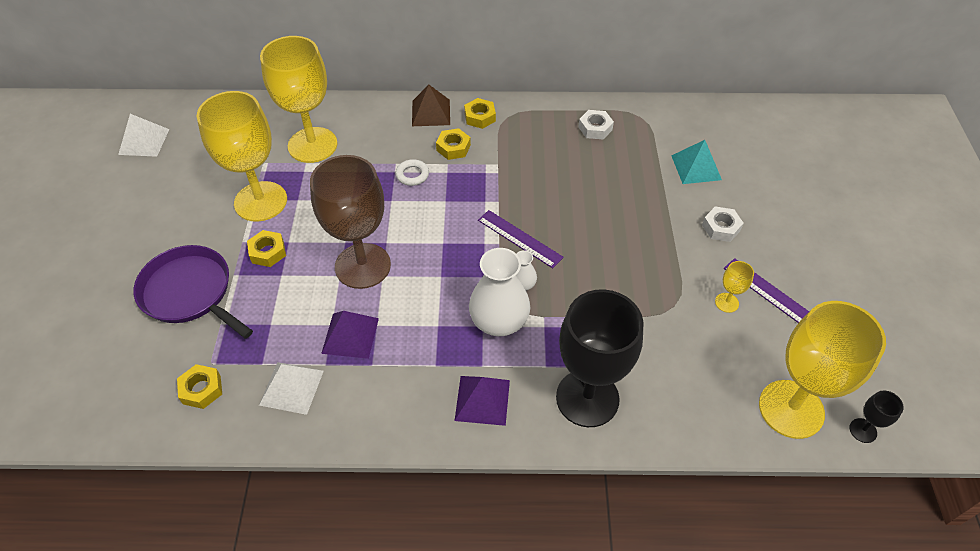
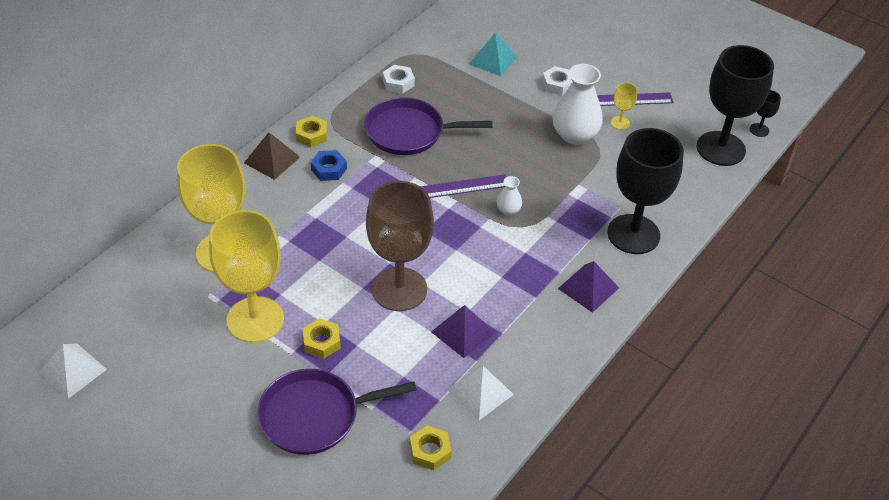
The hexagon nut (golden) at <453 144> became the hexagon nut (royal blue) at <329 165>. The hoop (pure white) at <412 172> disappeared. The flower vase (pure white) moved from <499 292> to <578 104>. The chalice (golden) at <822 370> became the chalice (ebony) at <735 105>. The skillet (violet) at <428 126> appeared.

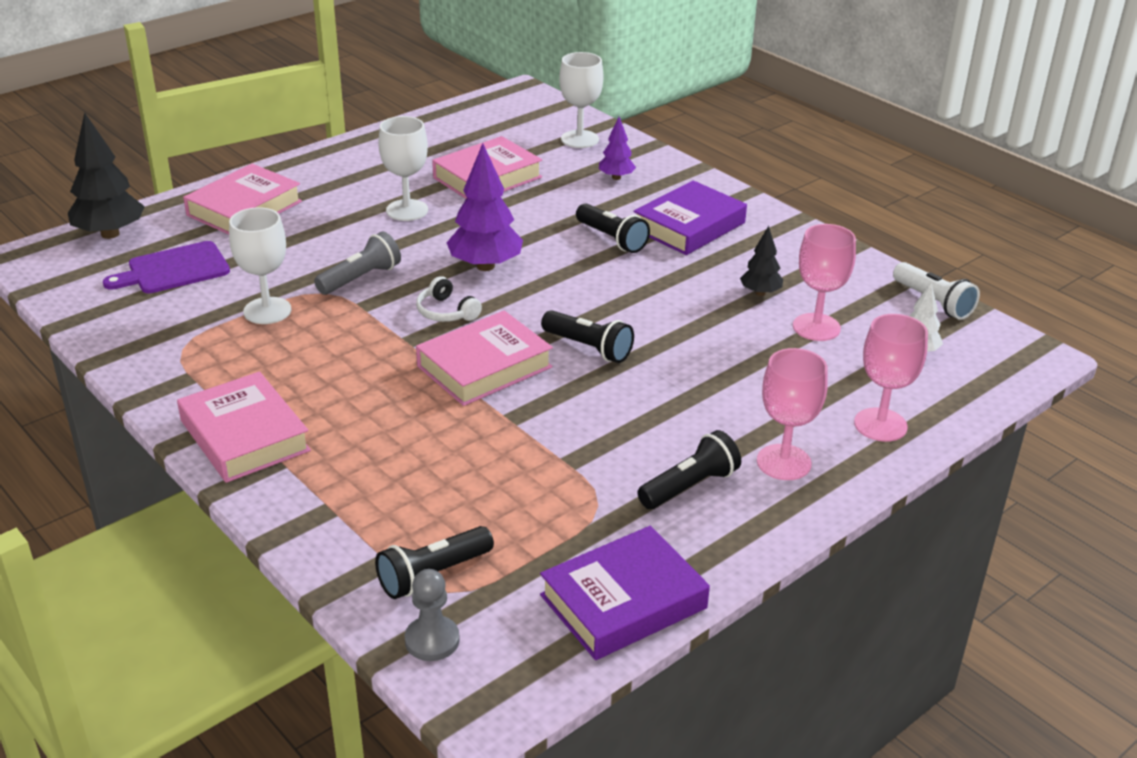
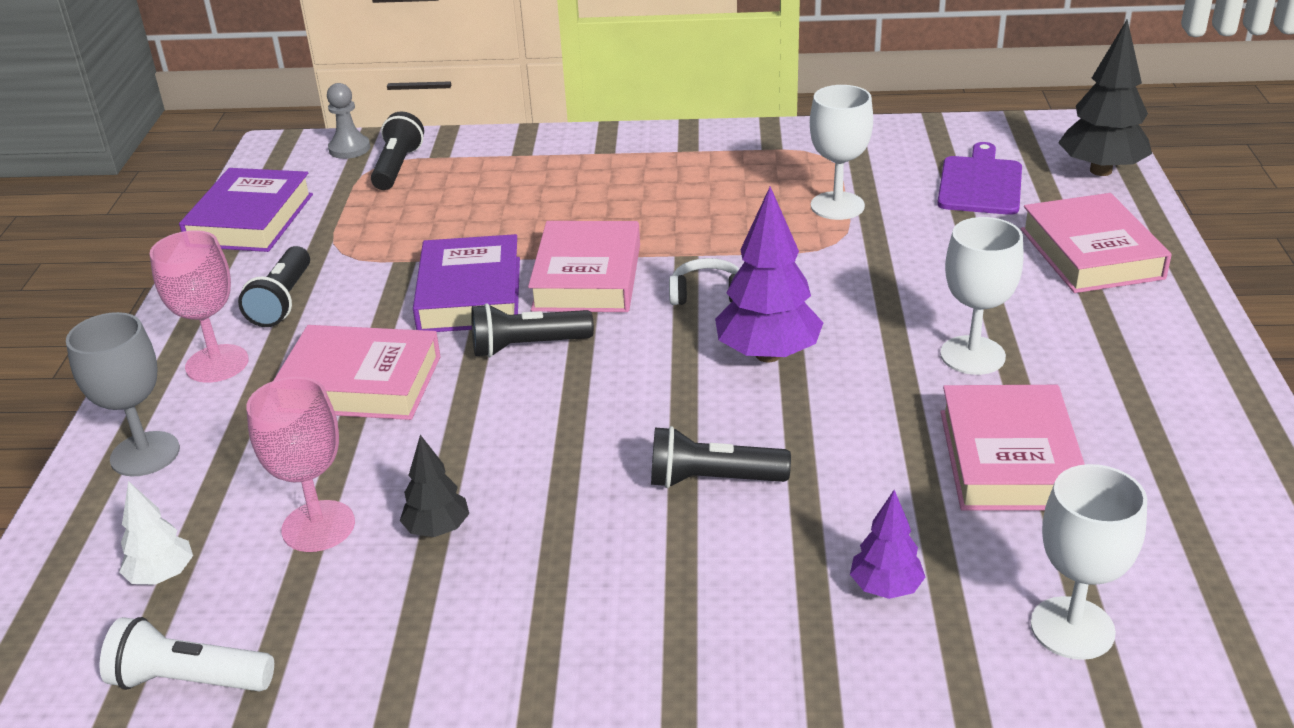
The book (violet) moved from <690 217> to <466 283>. The flashlight (grey) at <357 263> disappeared. The chalice (pink) at <891 378> became the chalice (grey) at <123 394>. The book (pink) moved from <244 427> to <357 372>.

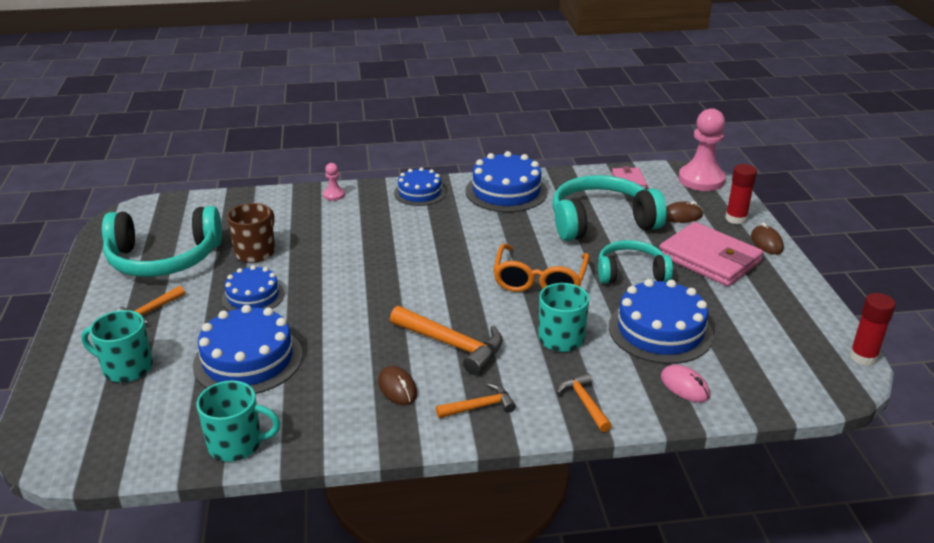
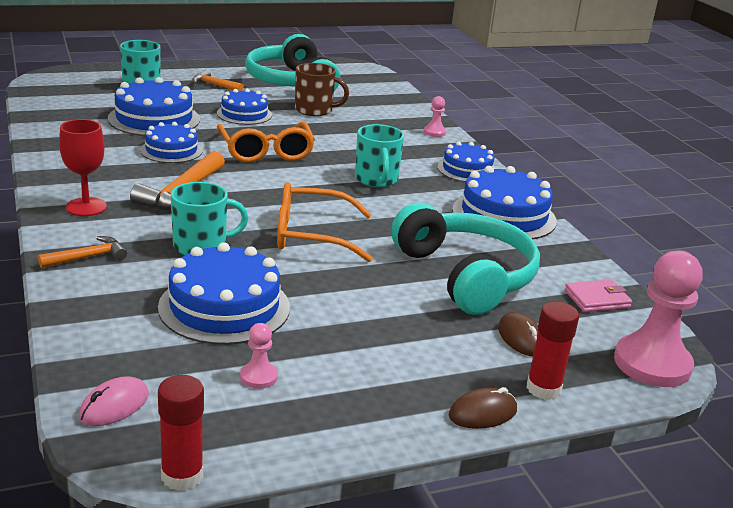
The card wallet (pink) at <711 254> disappeared. The over-ear headphones (turquoise) at <635 262> disappeared. The computer mouse (pink) moved from <685 383> to <114 401>. The computer mouse (dark brown) at <397 385> disappeared. The mug (turquoise) moved from <238 421> to <379 155>. The carpenter's hammer (orange) at <476 400> was replaced by the chalice (red) at <83 167>. The gateau (royal blue) at <171 142> appeared. The spectacles (orange) at <266 142> appeared. The chess pawn (pink) at <259 356> appeared.

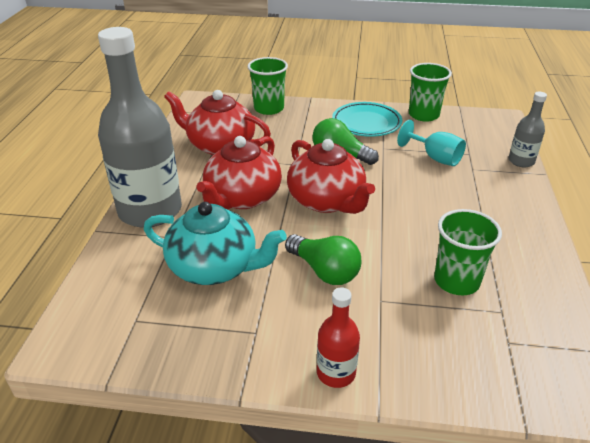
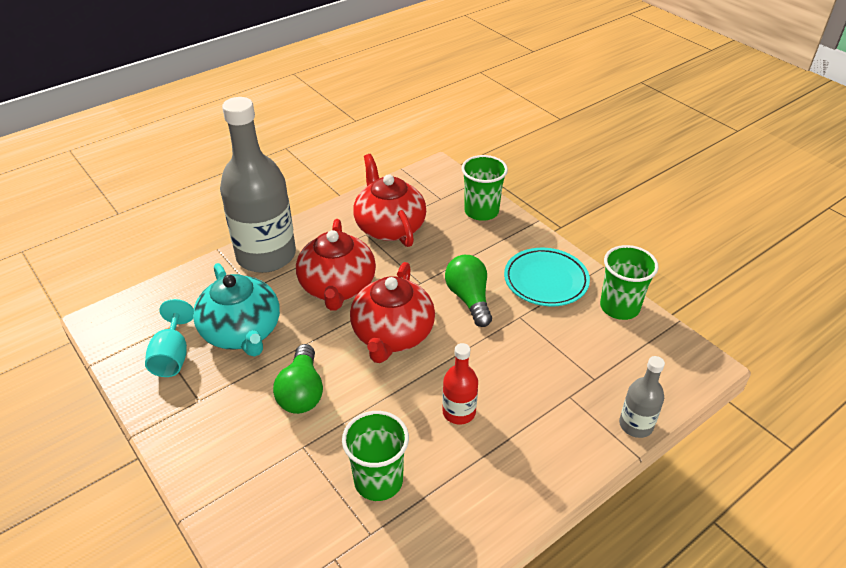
The chalice (turquoise) moved from <431 143> to <169 338>. The tea pot (red) at <239 172> turned 75 degrees counterclockwise. The flask (red) moved from <338 337> to <460 384>.

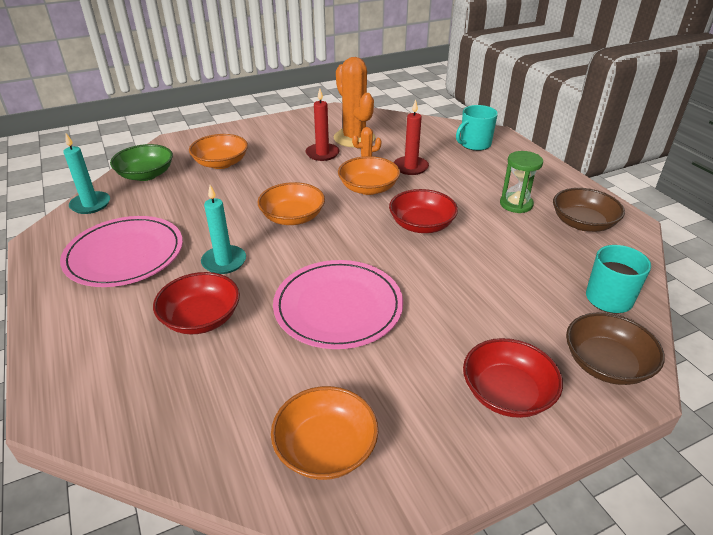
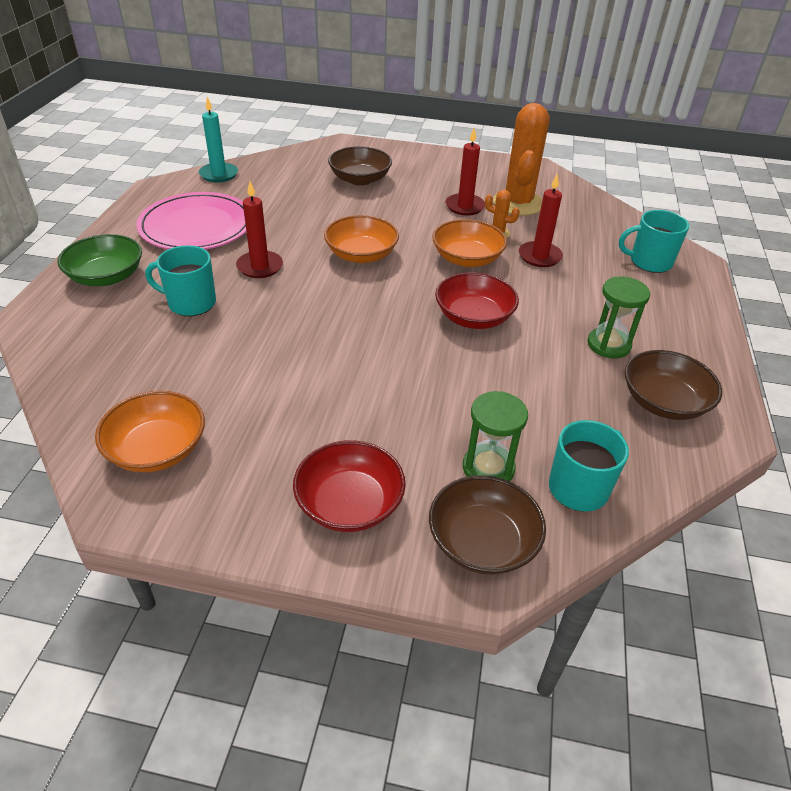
The bowl (orange) at <218 151> became the bowl (dark brown) at <360 166>. The bowl (leaf-green) moved from <141 162> to <99 260>. The candle (turquoise) at <223 229> became the candle (red) at <259 229>. The dinner plate (pink) at <338 304> disappeared. The bowl (red) at <196 303> was replaced by the mug (turquoise) at <180 280>. The hourglass (leaf-green) at <495 436> appeared.

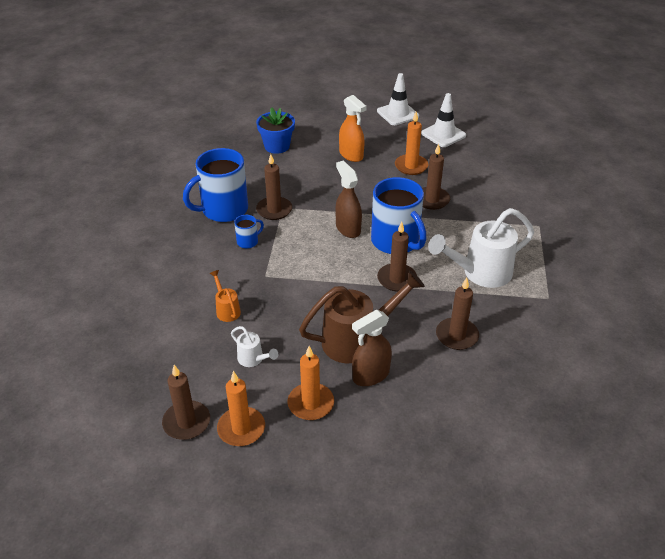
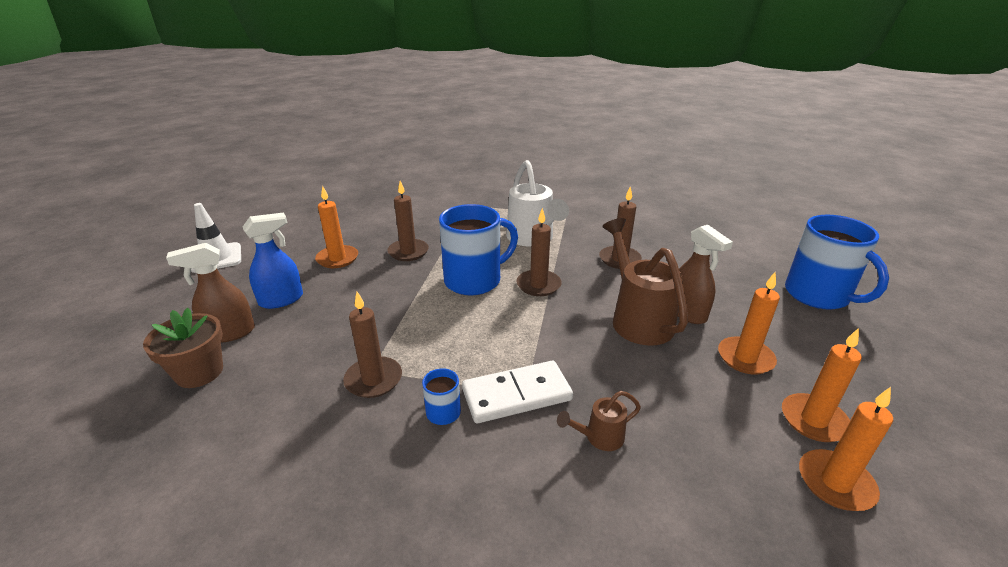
The safety cone (pure white) at <443 120> disappeared. The spray bottle (orange) at <353 128> became the spray bottle (royal blue) at <273 261>. The flower pot (royal blue) at <275 130> became the flower pot (dark brown) at <183 348>. The mug (royal blue) moved from <215 185> to <837 262>. The spray bottle (dark brown) moved from <348 199> to <210 293>. The watering pot (orange) at <225 296> became the watering pot (dark brown) at <599 421>. The watering pot (pure white) at <254 346> disappeared. The candle (dark brown) at <186 402> became the candle (orange) at <846 449>. The domino tile (pure white) at <517 392> appeared.

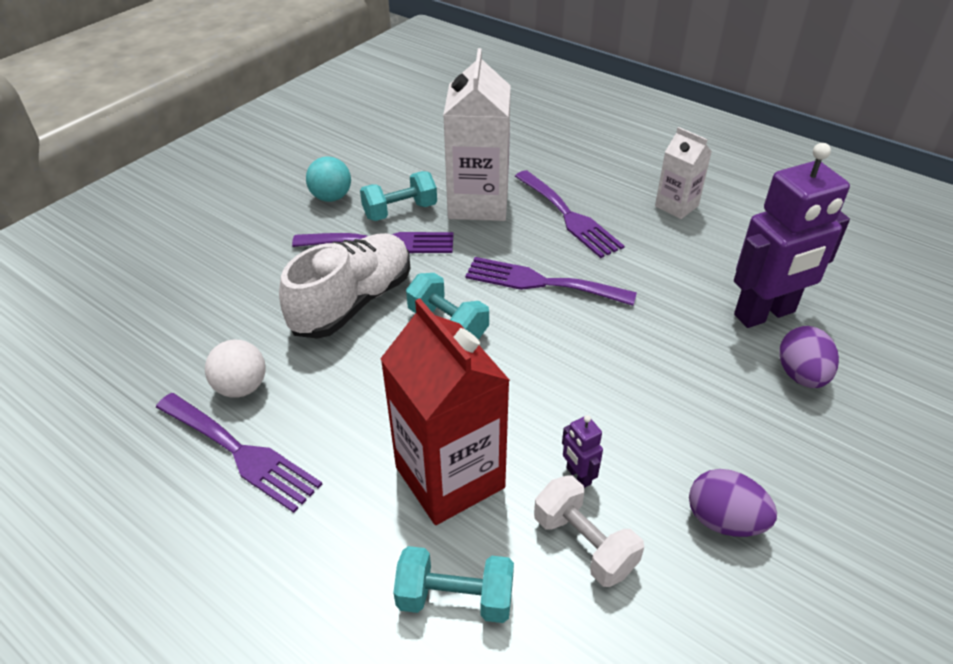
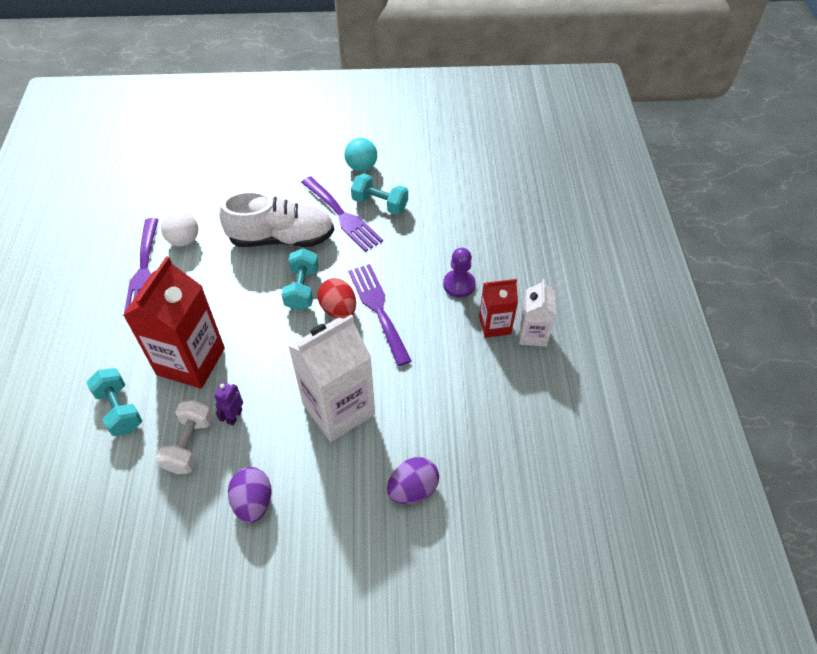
The milk carton (pure white) moved from <477 134> to <331 378>. The robot (violet) at <792 235> disappeared. The dinner fork (violet) at <570 214> was replaced by the chess pawn (violet) at <459 273>. The egg (red) at <336 298> appeared. The milk carton (red) at <498 308> appeared.

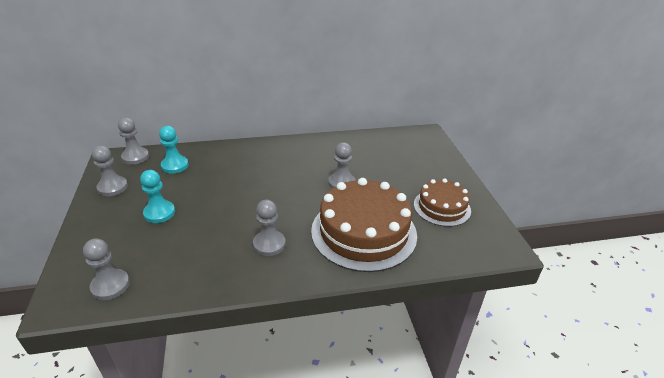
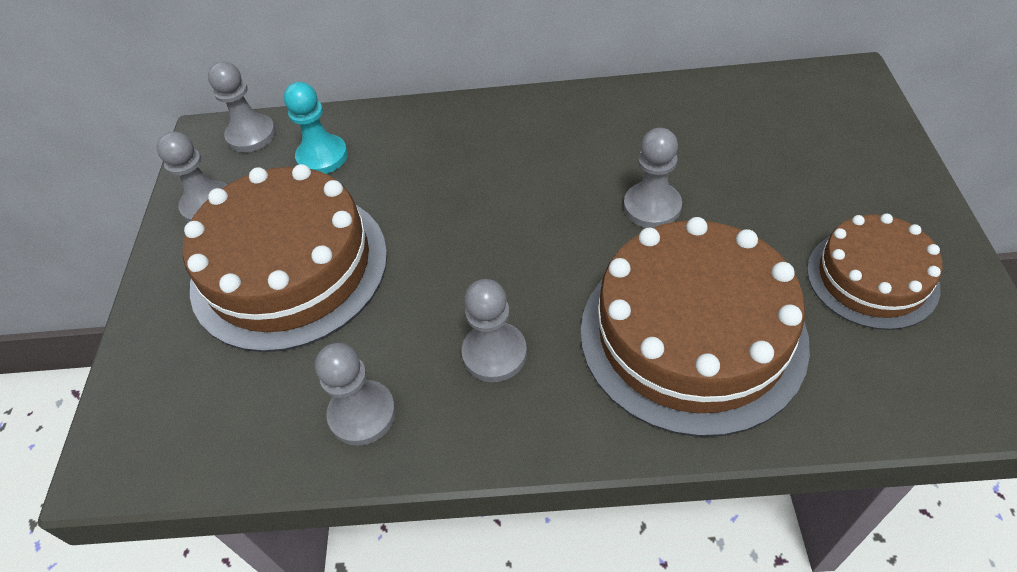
The chess pawn (turquoise) at <157 196> was replaced by the gateau (dark brown) at <285 258>. The chess pawn (grey) moved from <106 269> to <355 394>.

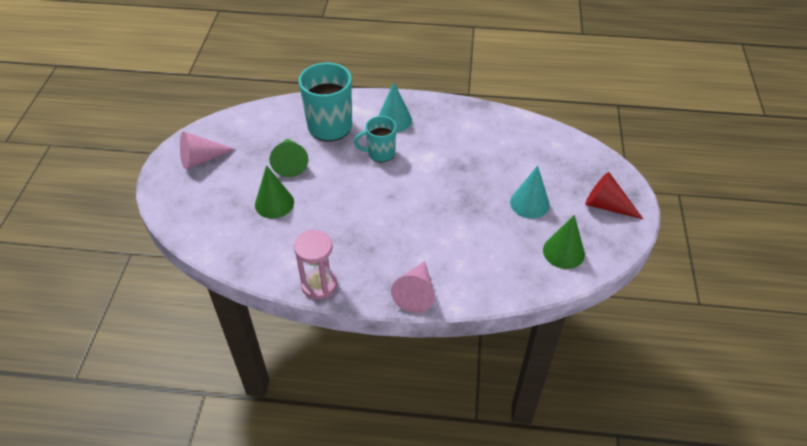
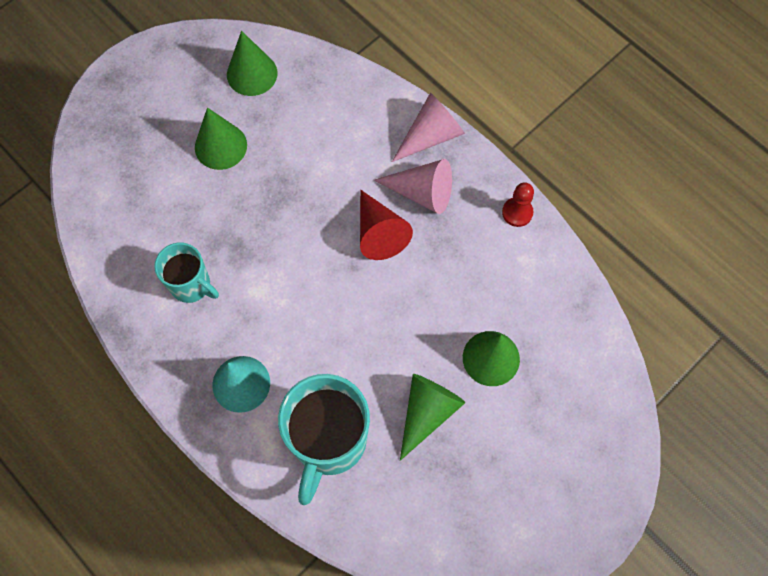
The mug (turquoise) moved from <375 139> to <186 273>. The cone (pink) moved from <208 150> to <413 186>. The cone (turquoise) at <530 192> became the cone (leaf-green) at <221 138>. The cone (red) moved from <614 196> to <386 225>. The hourglass (pink) at <315 264> was replaced by the chess pawn (red) at <518 204>.

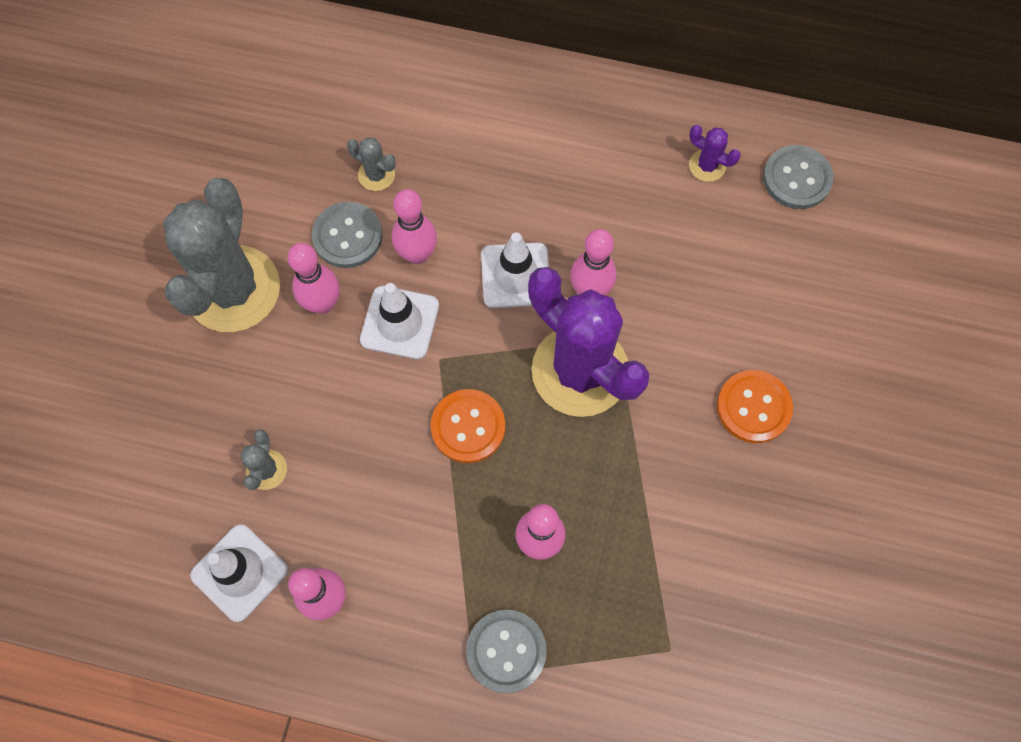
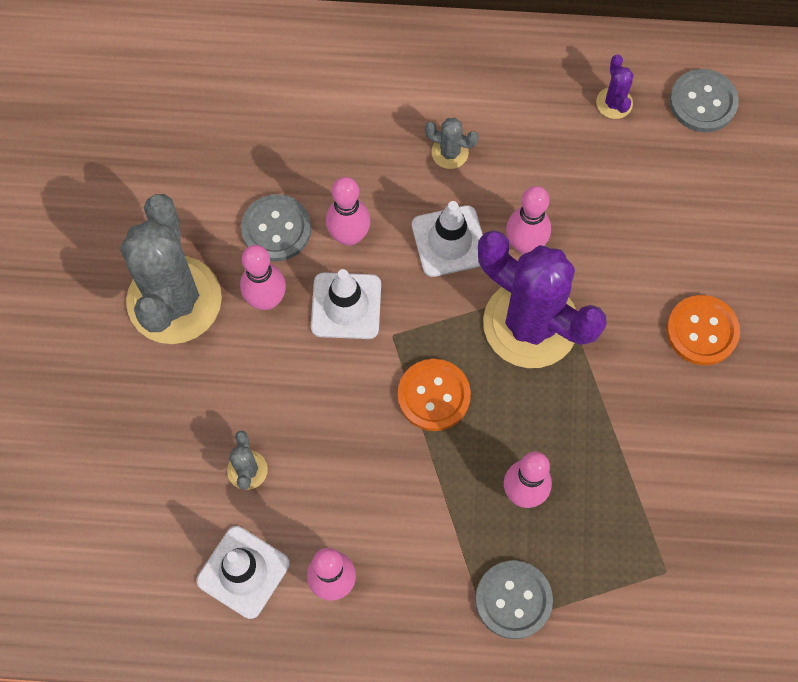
The cactus (violet) at <715 153> turned 60 degrees clockwise. The cactus (grey) moved from <371 164> to <452 143>.

